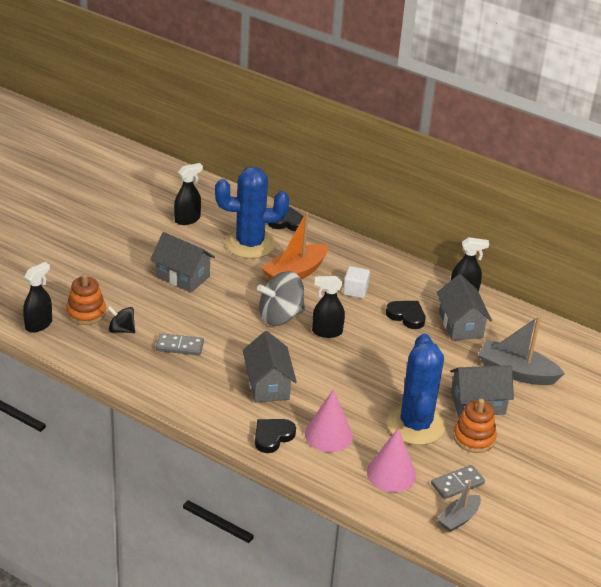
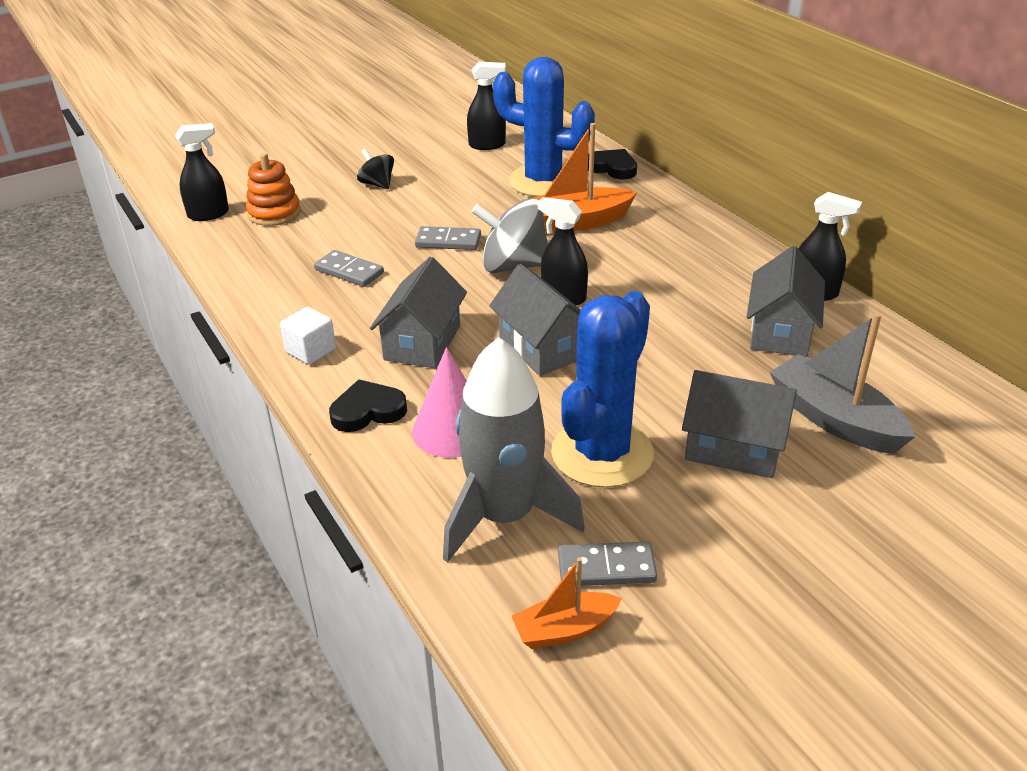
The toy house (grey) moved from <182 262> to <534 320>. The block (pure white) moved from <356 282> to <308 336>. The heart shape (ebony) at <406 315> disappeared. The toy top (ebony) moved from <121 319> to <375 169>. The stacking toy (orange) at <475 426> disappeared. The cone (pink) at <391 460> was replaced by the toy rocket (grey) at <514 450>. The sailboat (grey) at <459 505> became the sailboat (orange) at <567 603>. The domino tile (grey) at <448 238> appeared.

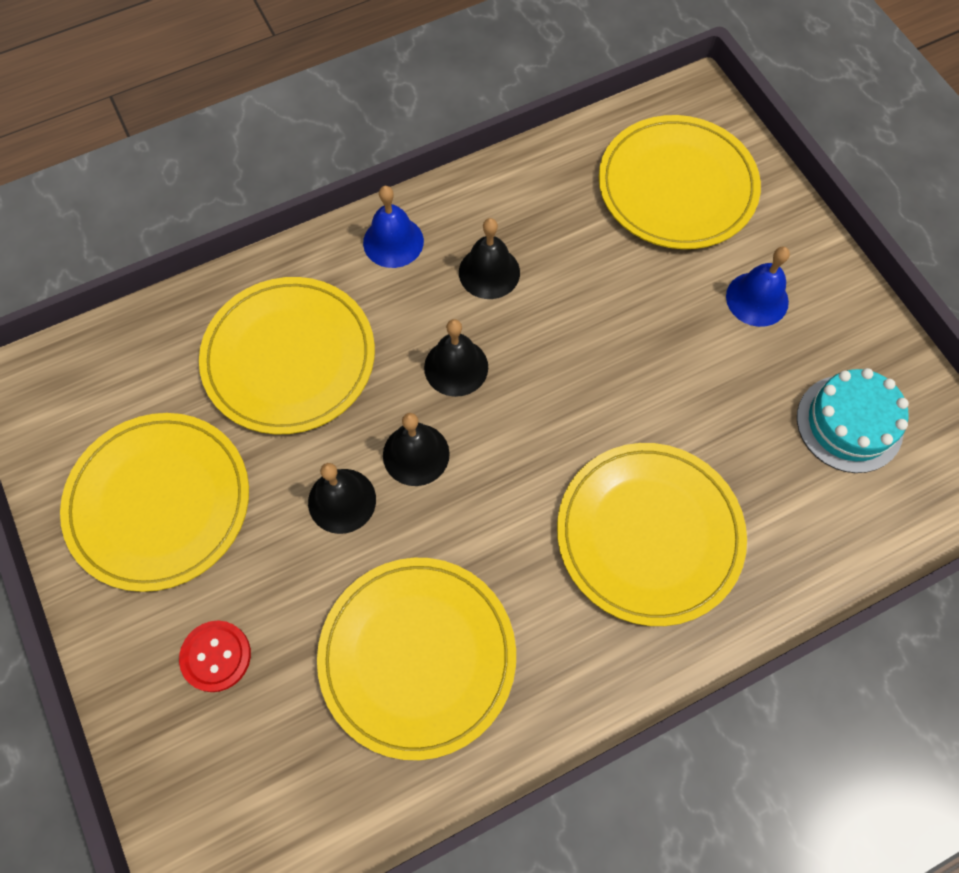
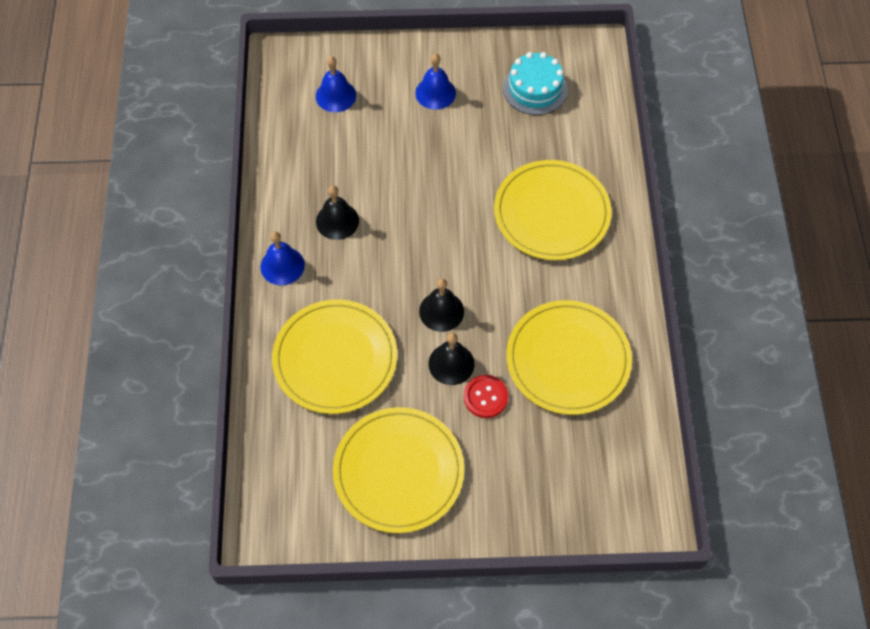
The dinner plate (golden) at <680 182> was replaced by the bell (royal blue) at <336 84>. The bell (ebony) at <456 358> disappeared. The sewing button (red) moved from <215 656> to <486 396>.

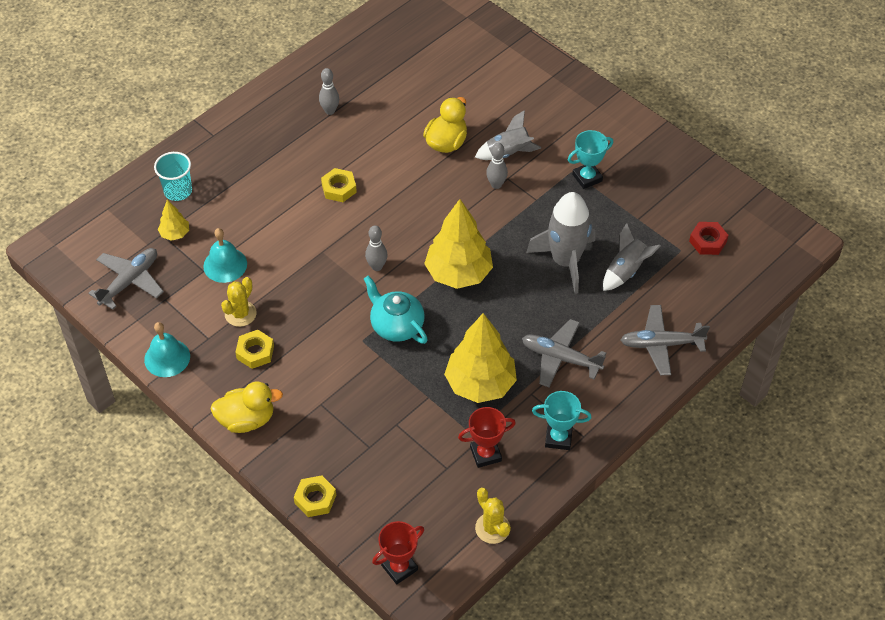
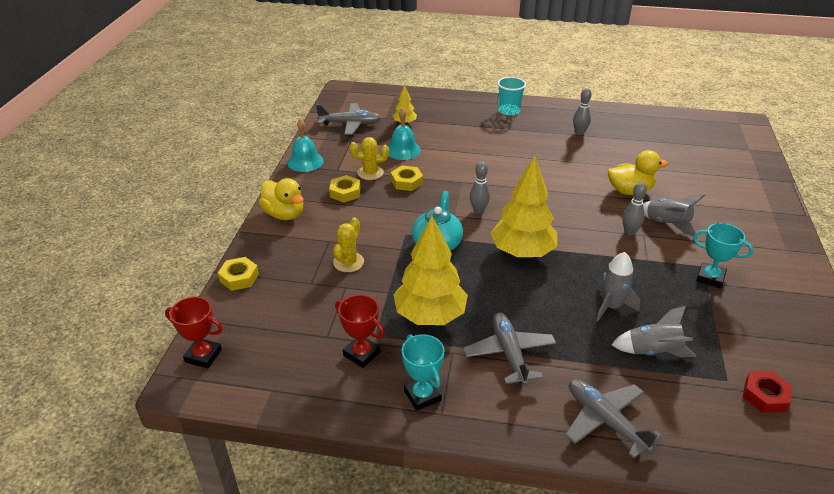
The cup (turquoise) moved from <173 176> to <512 96>. The hexagon nut (golden) moved from <339 185> to <407 178>. The toy rocket (grey) at <560 243> changed to 0.62 times the size. The cactus (golden) moved from <493 516> to <348 244>.

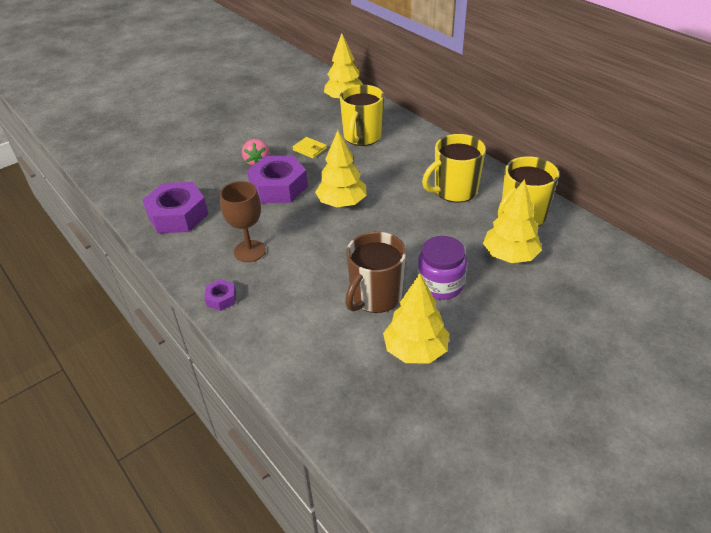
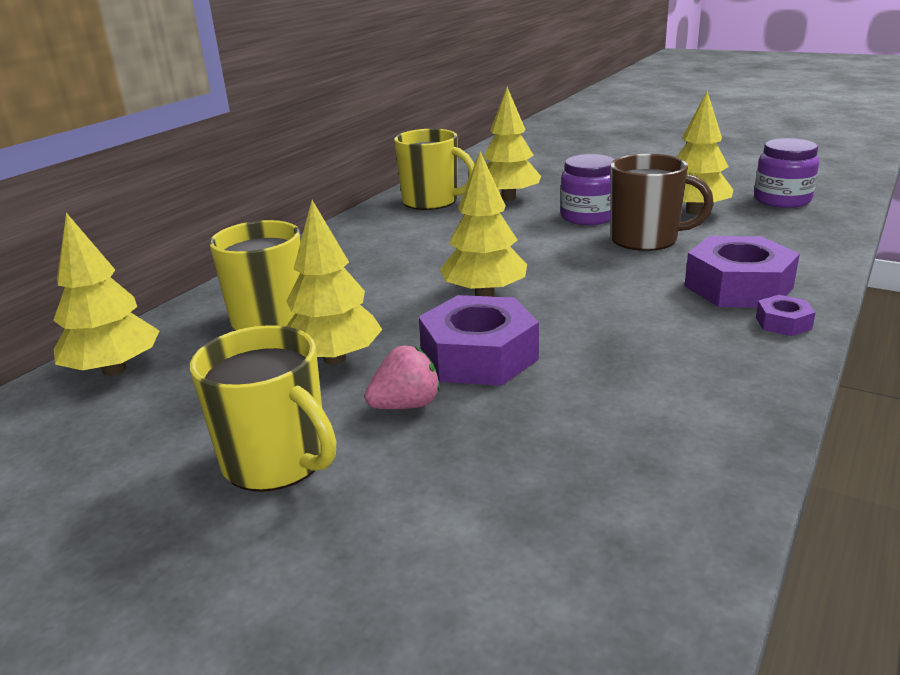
The mug (golden) moved from <454 168> to <263 408>. The card wallet (golden) at <310 147> was replaced by the fir tree (golden) at <334 282>. The chalice (dark brown) at <243 221> disappeared. The hexagon nut (violet) moved from <175 207> to <742 272>. The jam jar (violet) at <786 173> appeared.

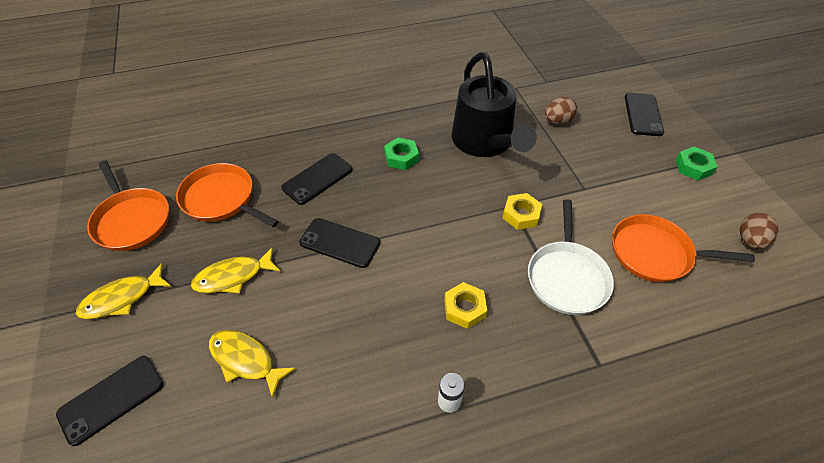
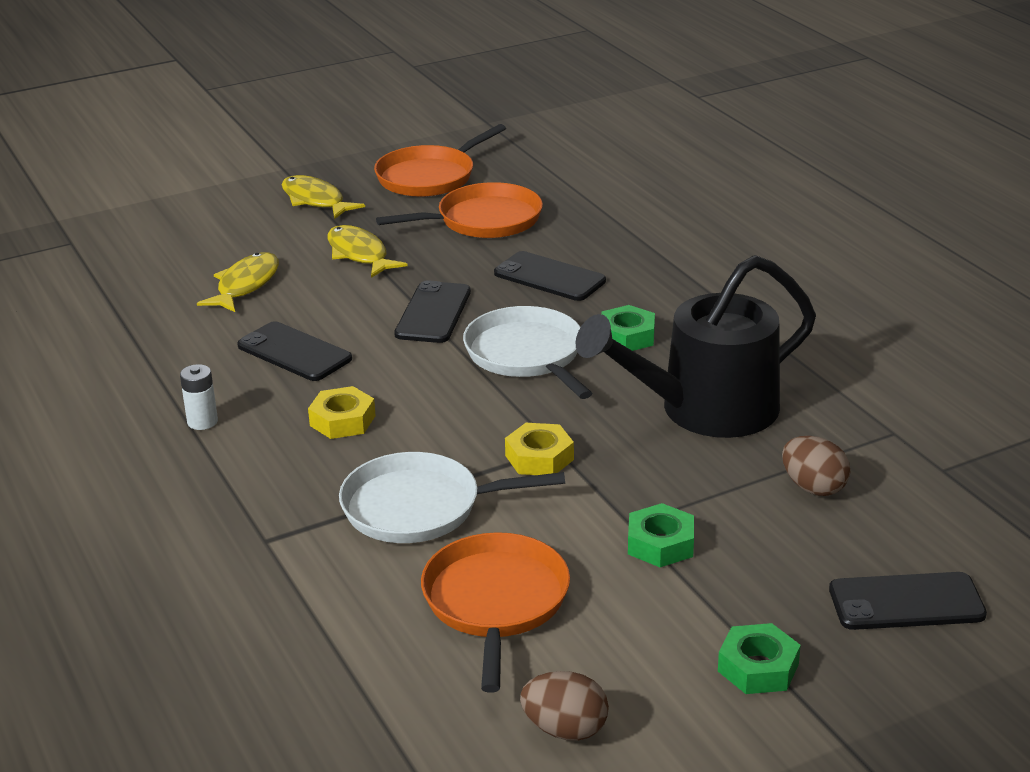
The skillet (orange) at <227 195> turned 45 degrees clockwise. The mobile phone (ebony) moved from <109 401> to <294 351>. The skillet (pure white) at <527 352> appeared. The hexagon nut (leaf-green) at <661 535> appeared.

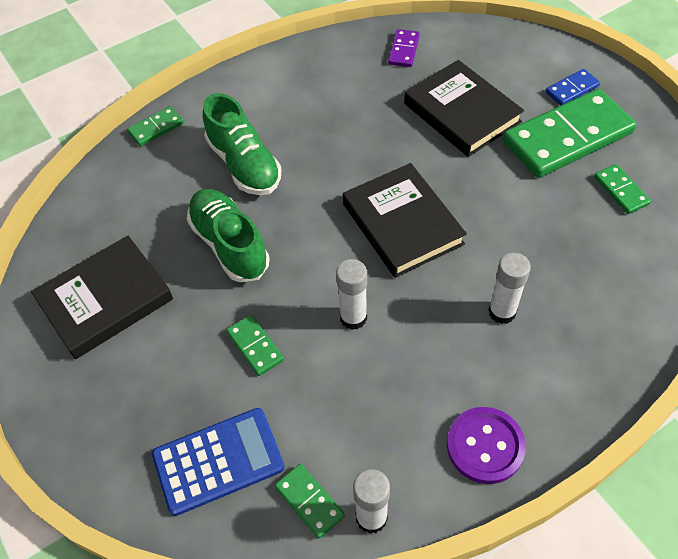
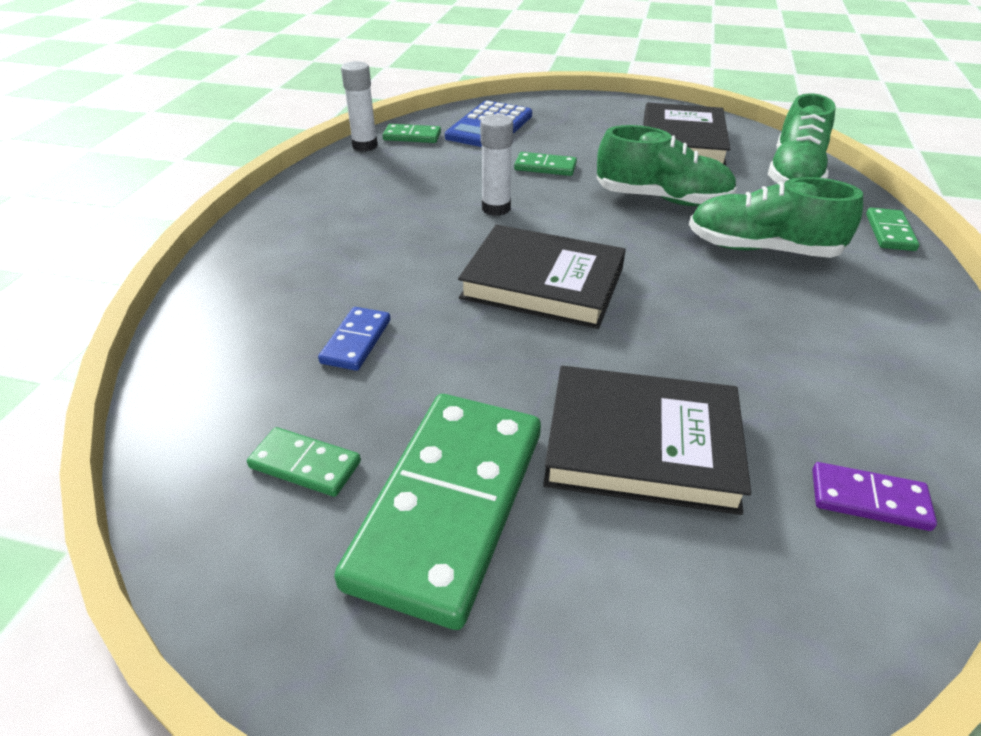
The domino tile (violet) at <404 48> turned 45 degrees counterclockwise. The domino tile (royal blue) moved from <572 87> to <354 339>. The stick of glue (pure white) at <509 288> disappeared. The sewing button (violet) at <486 445> disappeared. The sneaker (leaf-green) at <802 138> appeared.

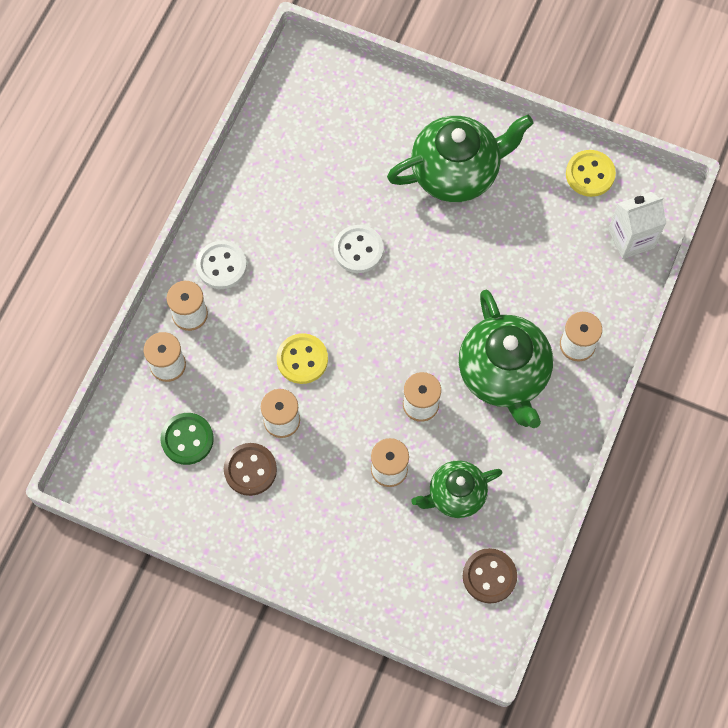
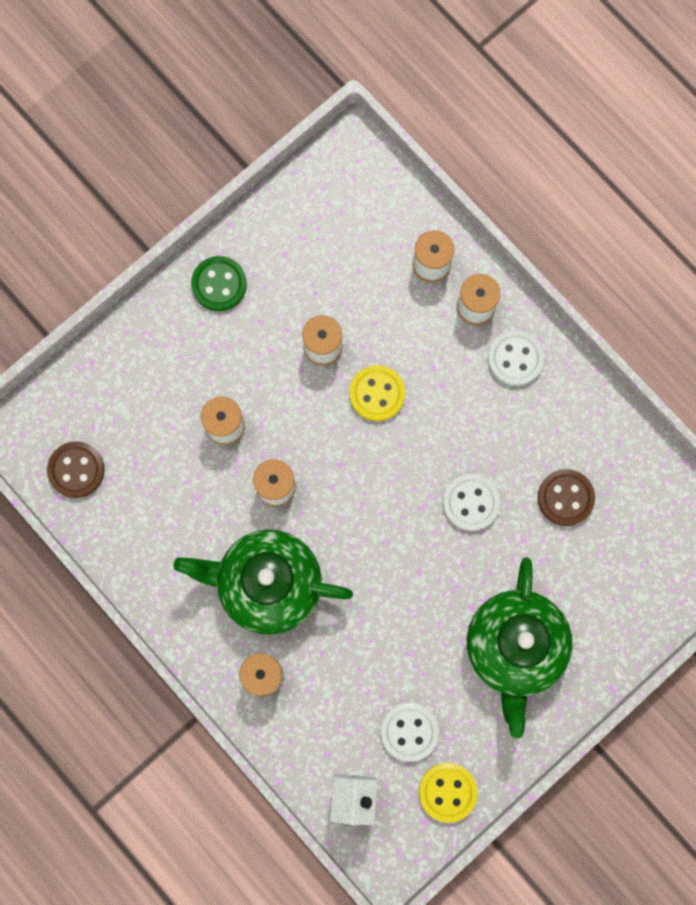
The sewing button (leaf-green) moved from <187 439> to <219 283>. The sewing button (dark brown) moved from <250 469> to <566 497>. The tea pot (leaf-green) at <456 489> disappeared. The sewing button (pure white) at <410 732> appeared.

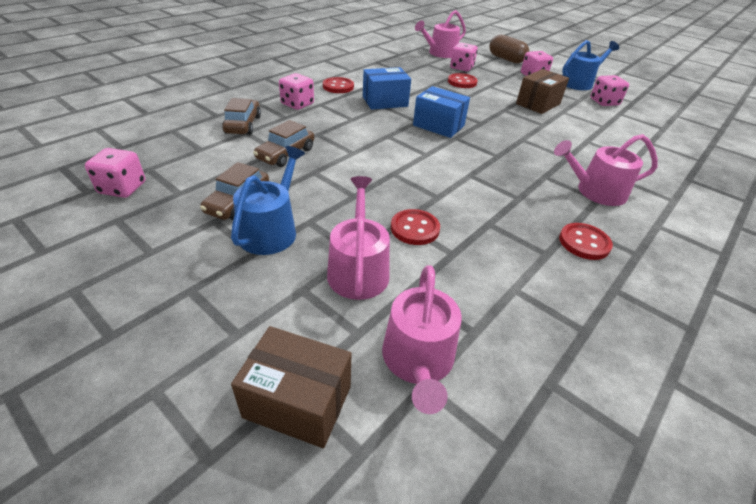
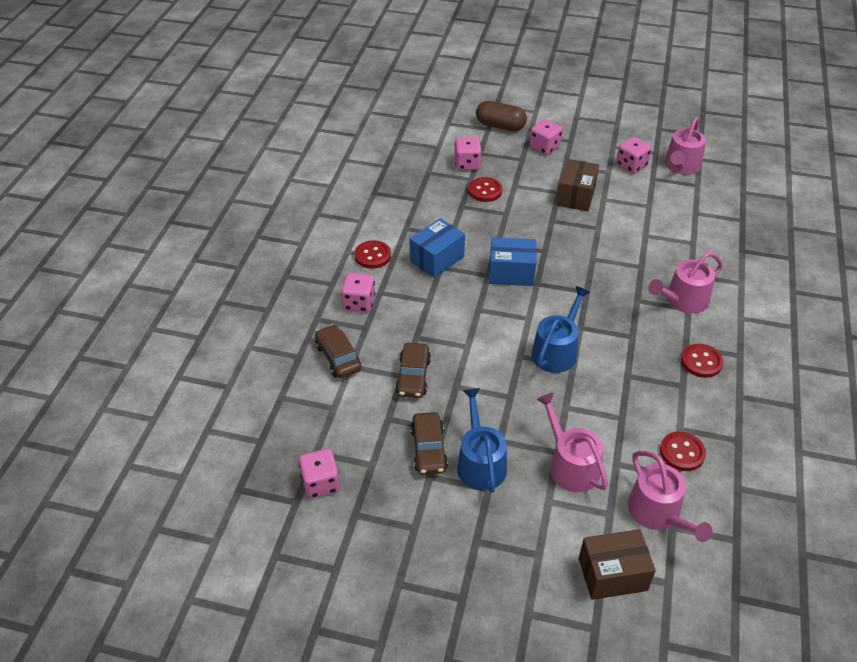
The watering pot (pink) moved from <440 34> to <685 146>. The watering pot (royal blue) moved from <590 65> to <561 329>. The sewing button (red) moved from <415 227> to <683 451>.

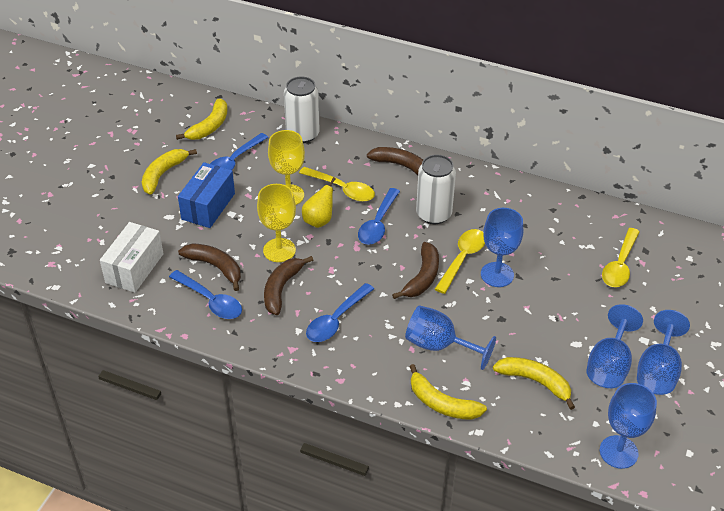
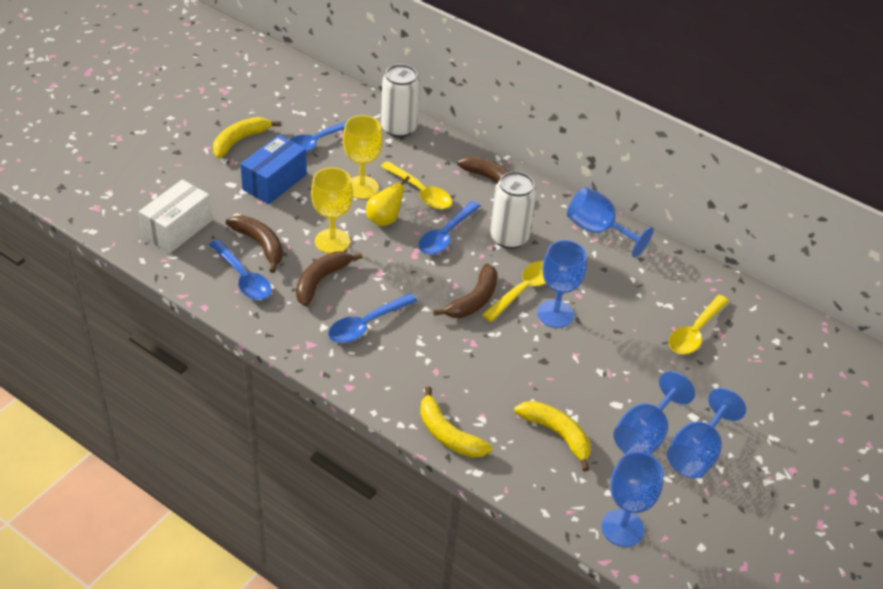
The toy banana (golden) at <202 119> disappeared. The chalice (royal blue) moved from <450 337> to <610 222>.

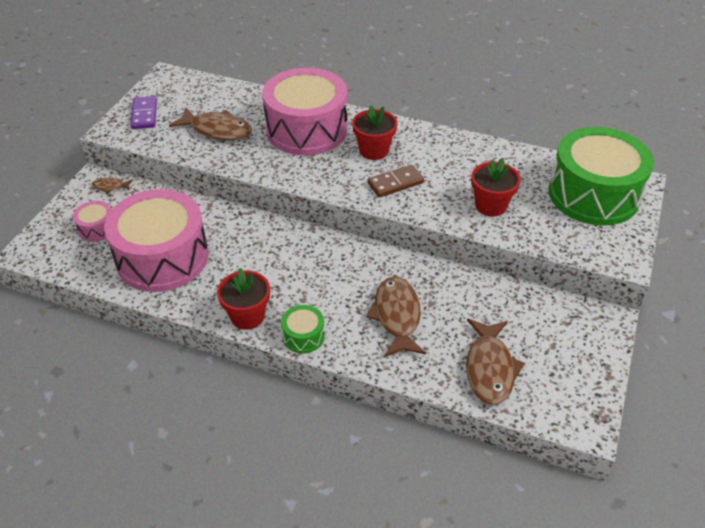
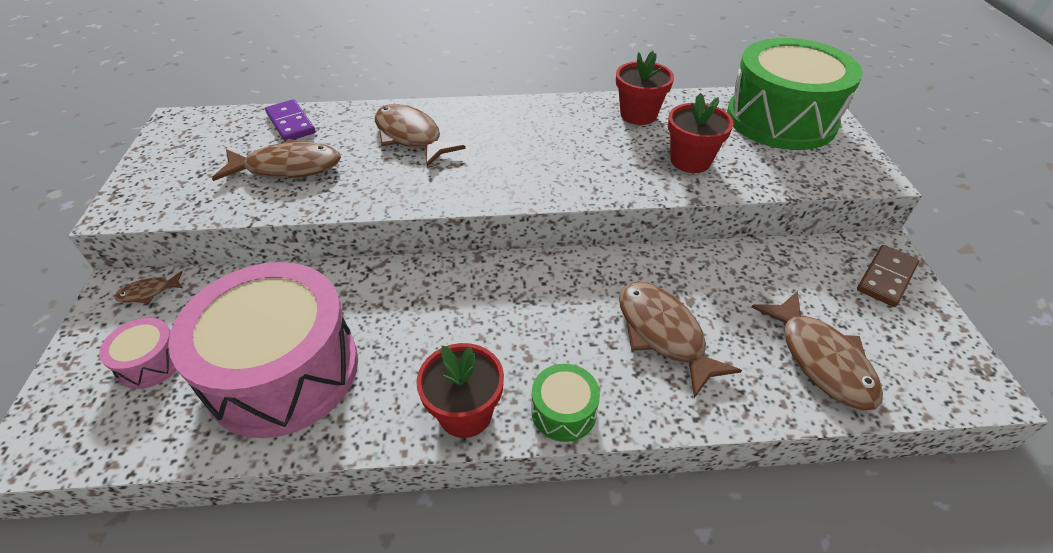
The snare drum (pink) at <305 111> was replaced by the toy fish (dark brown) at <420 135>. The domino tile (violet) moved from <143 112> to <290 120>. The flower pot (red) moved from <374 132> to <645 88>. The domino tile (dark brown) moved from <395 181> to <888 276>.

